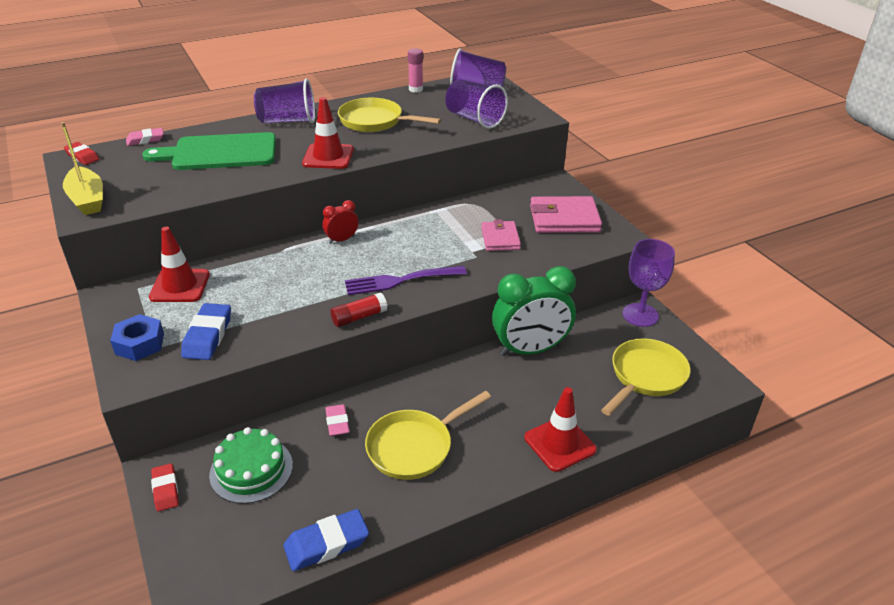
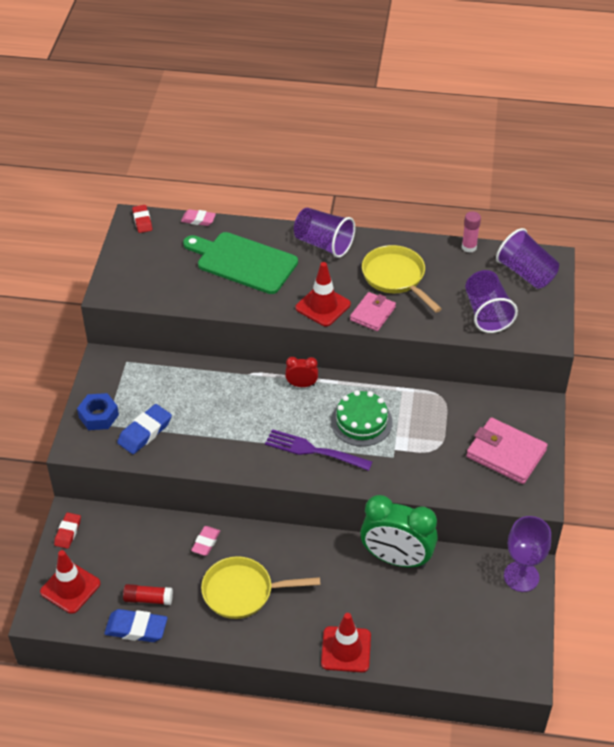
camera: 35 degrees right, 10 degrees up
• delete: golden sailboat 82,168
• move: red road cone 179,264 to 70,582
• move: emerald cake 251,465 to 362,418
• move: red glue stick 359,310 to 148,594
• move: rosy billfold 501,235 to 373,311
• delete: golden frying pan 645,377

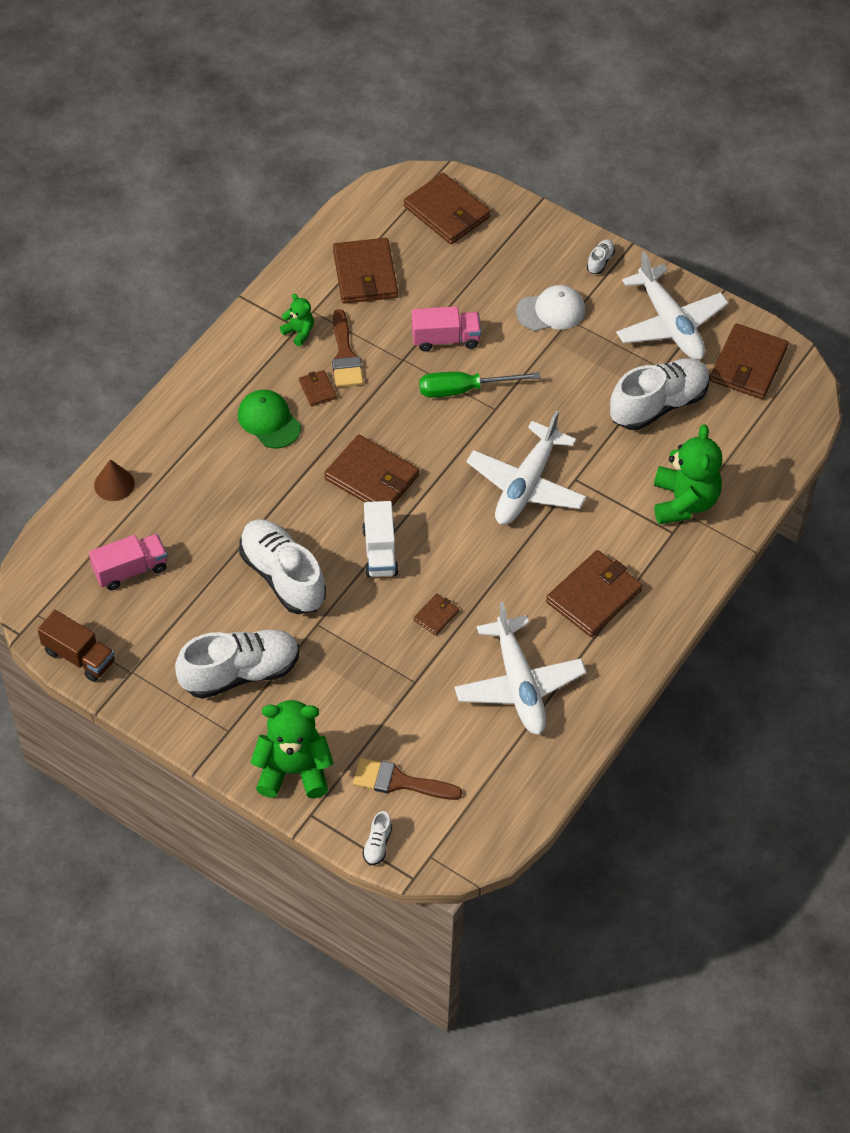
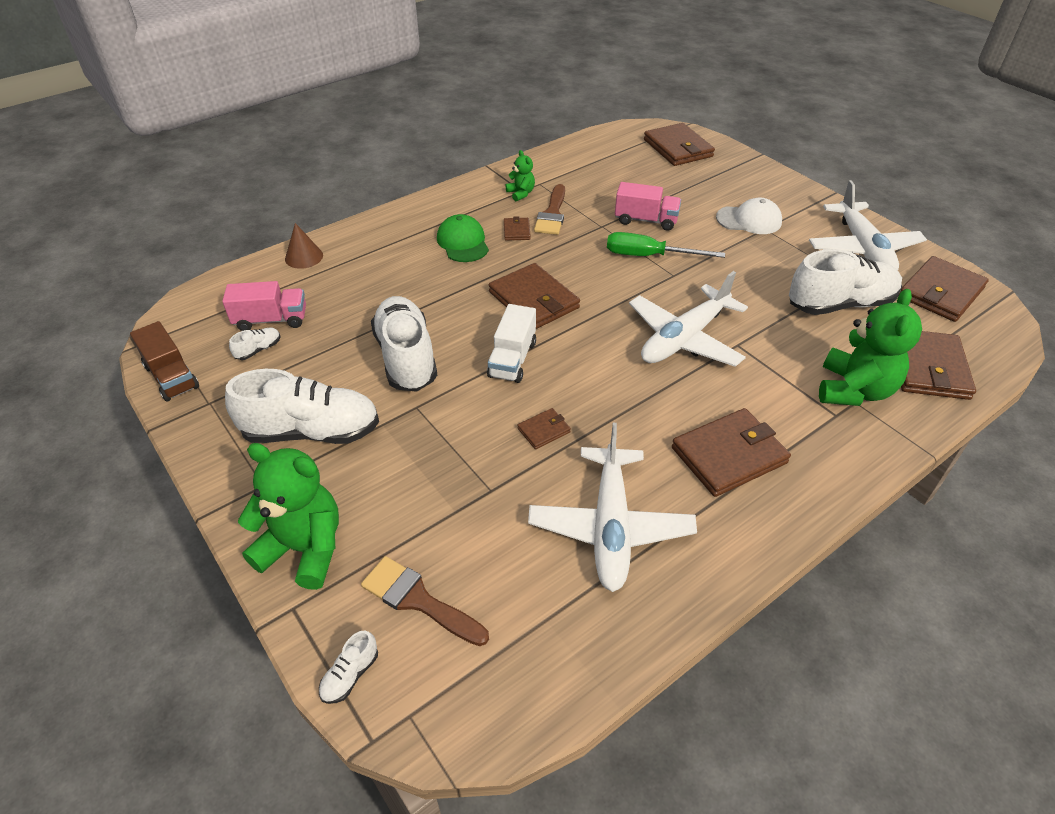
camera: 20 degrees right, 10 degrees down
• move: russet billfold 365,271 to 938,365
• move: pure white sneaker 601,256 to 255,343

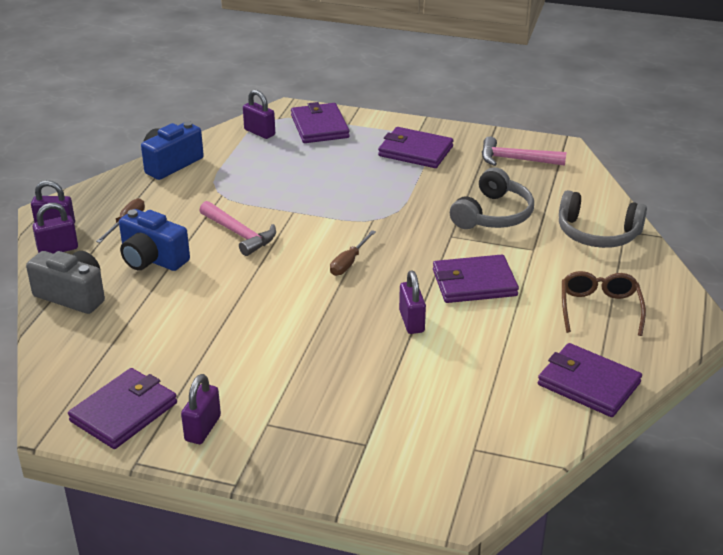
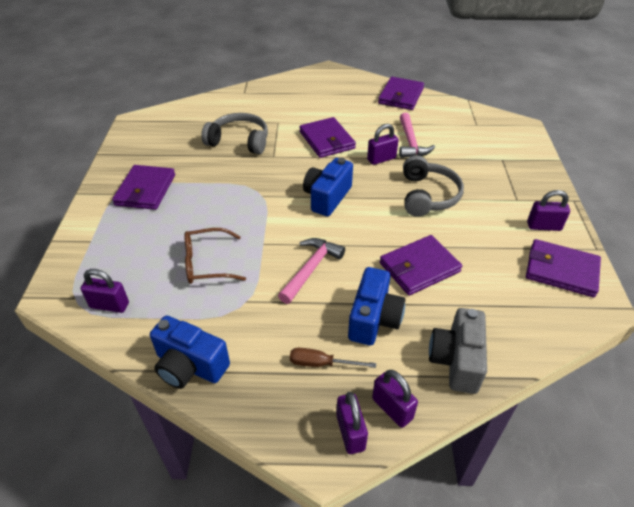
camera: 105 degrees left, 10 degrees up
• rotate: purple padlock 259,114 = 104,291 75 degrees clockwise
• move: purple billfold 320,122 to 421,265
• replace: russet hand screwdriver 353,253 to royal blue photo camera 328,187
• move: rosy hammer 524,151 to 417,135
• move: ash-grey headphones 603,219 to 433,186
• move: russet glasses 604,303 to 215,256

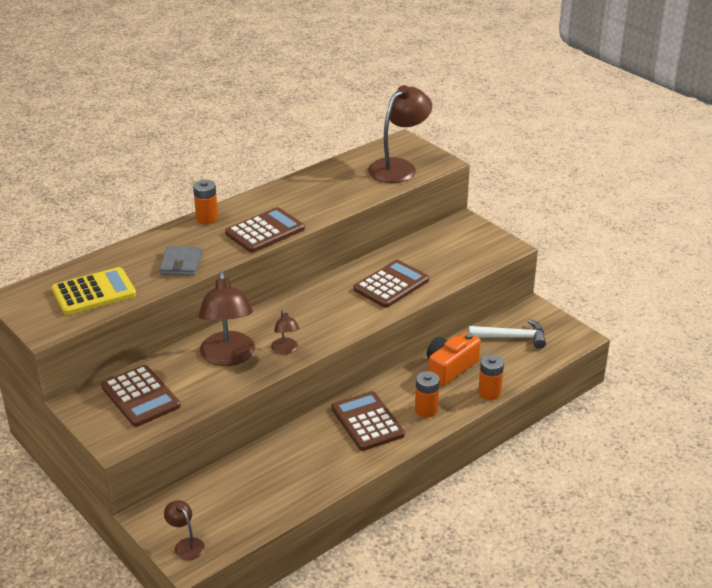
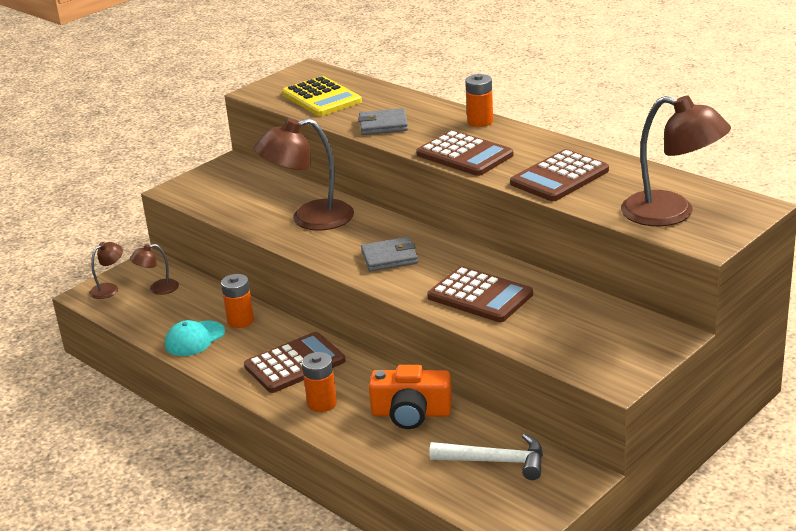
camera: 85 degrees right, 5 degrees down
• move: russet calculator 141,396 to 559,175
• move: russet lamp 285,332 to 154,269
• rotate: orange photo camera 454,359 = 410,397 150 degrees clockwise
• rotate: pure white hammer 507,334 = 486,457 75 degrees counterclockwise
• move: orange power cell 491,377 to 237,301
• insert: aqua baseball cap 195,338
• insert: ash-grey billfold 389,254

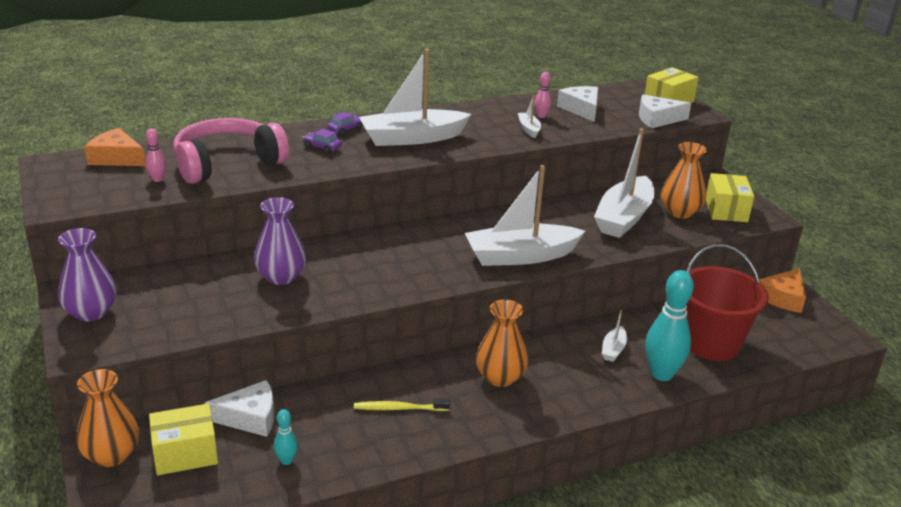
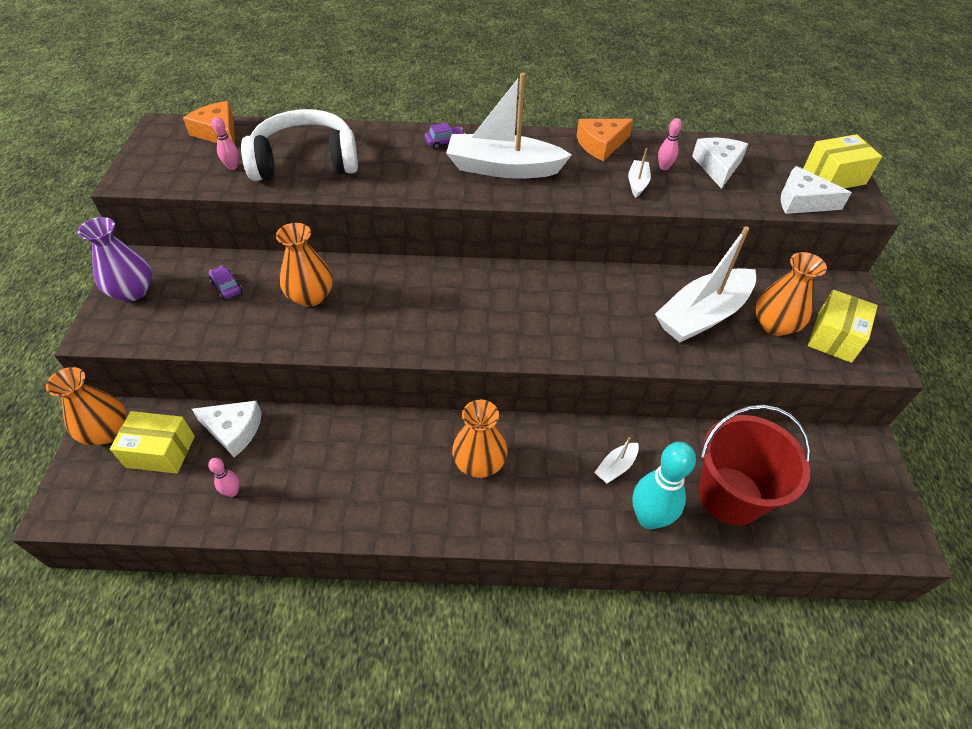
camera: 25 degrees right, 20 degrees up
• recolor: rosy headphones 231,151 to pure white headphones 299,145
• recolor: purple tall vase 280,241 to orange tall vase 304,265
• recolor: aqua tenpin 286,437 to rosy tenpin 224,477
• move: purple toy car 322,141 to 225,283
• delete: golden tooth brush 402,405
• delete: pure white sailboat 525,215
• move: orange cheese 783,290 to 605,140

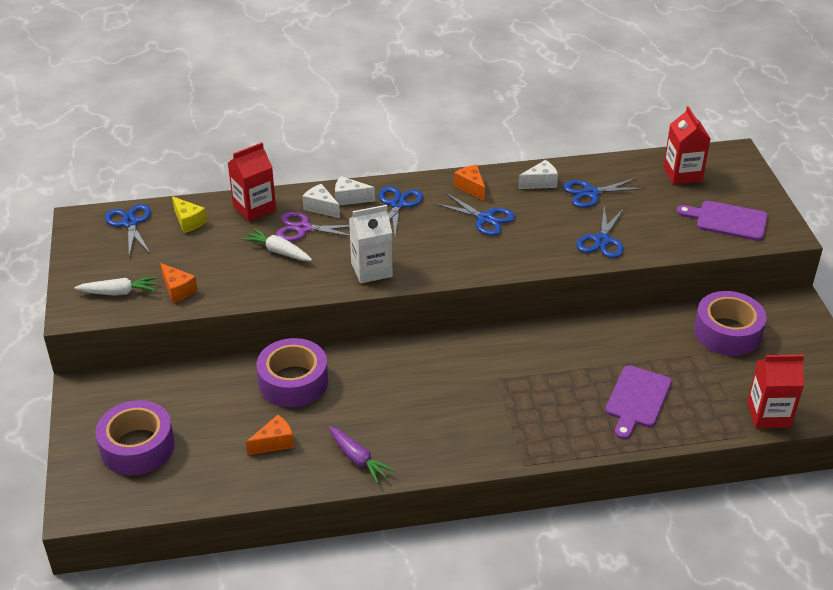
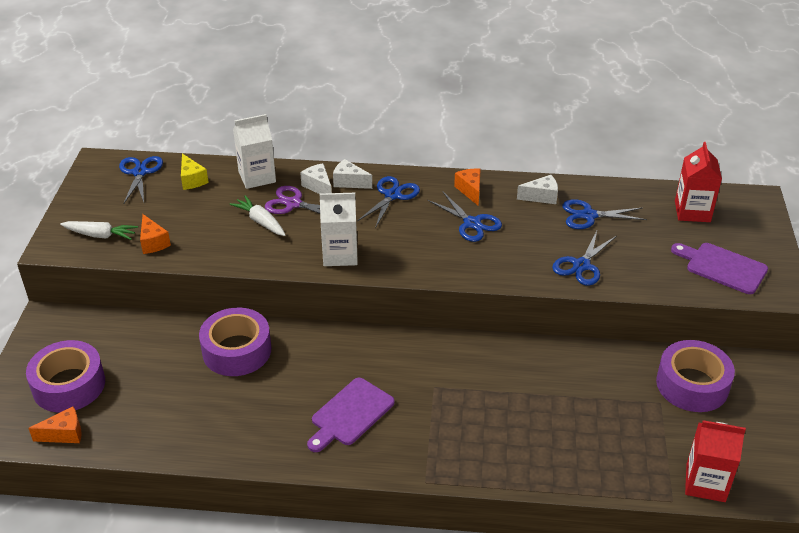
camera: 15 degrees right, 0 degrees up
• recolor: red milk carton 252,182 to pure white milk carton 254,151
• move: orange cheese 270,435 to 55,425
• delete: purple root vegetable 362,455
• move: purple cutting board 638,402 to 351,415

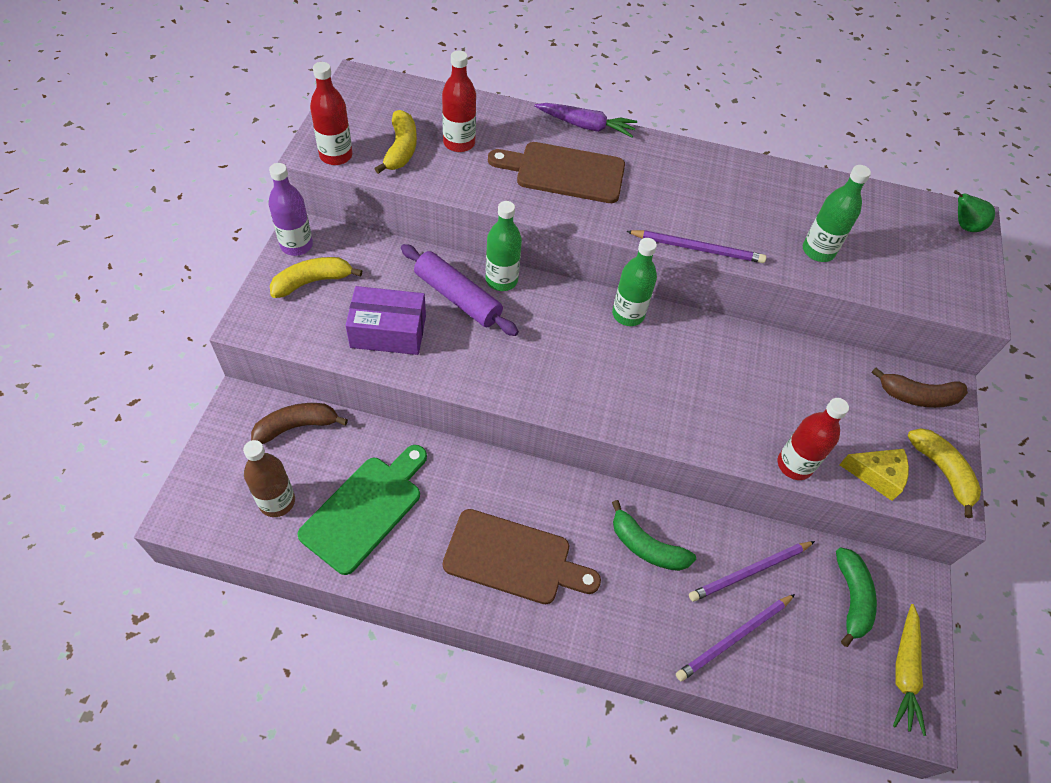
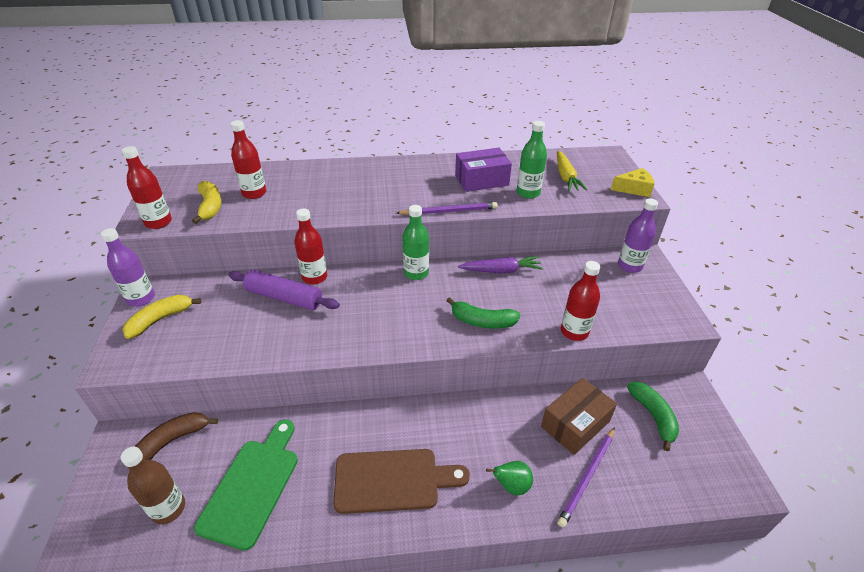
camera: 15 degrees left, 15 degrees down
• move: purple parcel 385,320 to 483,170
• recolor: emerald bottle 504,246 to red bottle 310,247
• delete: russet cutting board 556,172
• move: purple root vegetable 585,120 to 500,264
• move: emerald toy banana 654,535 to 483,313
• replace: purple pencil 752,571 to russet parcel 579,416
• move: golden cheese 874,475 to 632,182
• replace: russet toy banana 919,388 to purple bottle 638,235
• move: golden root vegetable 909,670 to 572,171
• delete: golden toy banana 944,473
• move: emerald pear 974,211 to 509,478

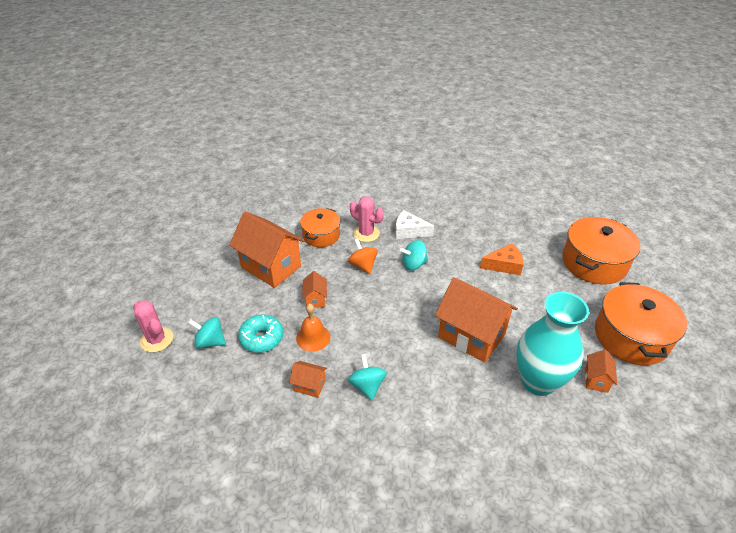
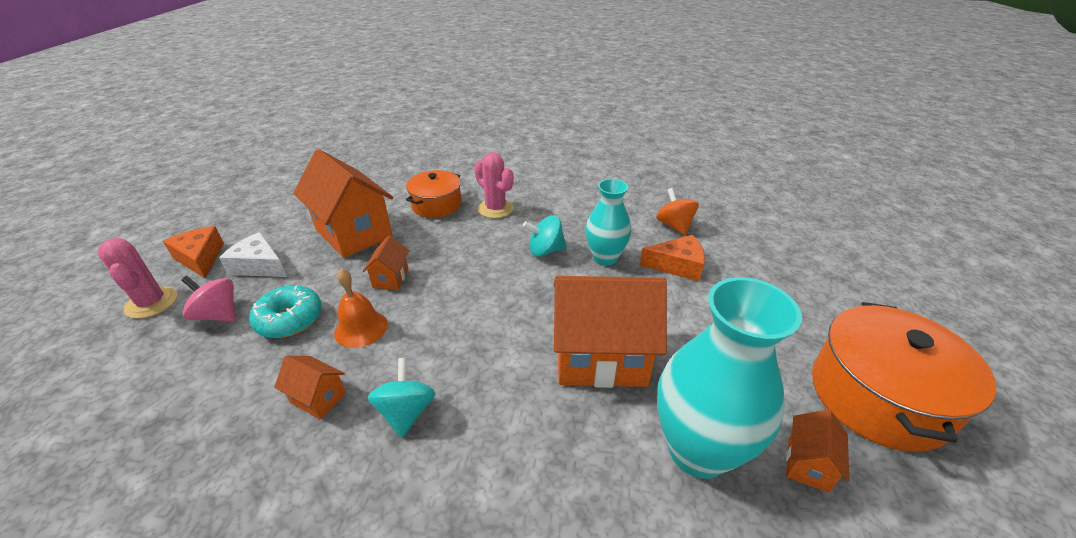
camera: 10 degrees right, 5 degrees down
• recolor: aqua spinning top 207,333 to rosy spinning top 208,299
• move: orange spinning top 363,256 to 677,211
• move: pure white cheese 414,224 to 253,254
• rotate: orange house 476,320 = 610,332 45 degrees counterclockwise
• delete: orange pot 601,250
• insert: orange cheese 193,252
• insert: aqua tall vase 608,222

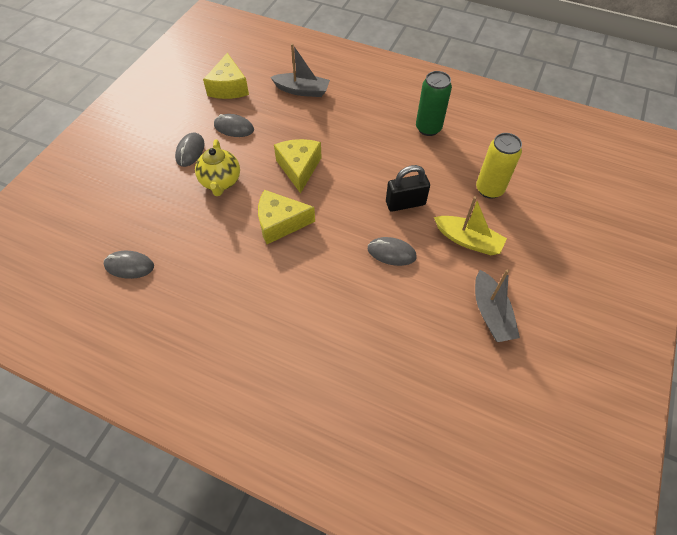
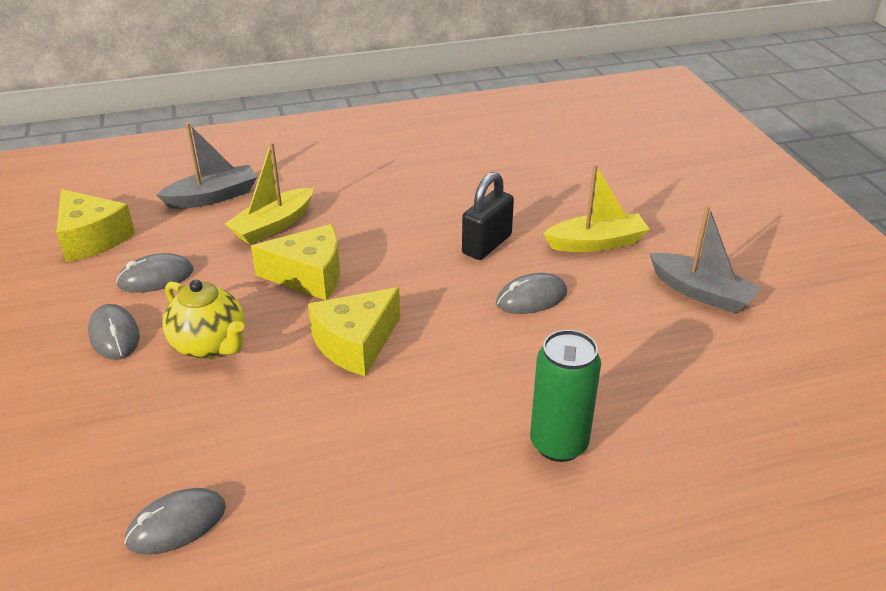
camera: 40 degrees left, 20 degrees down
• rotate: golden cheese 298,166 = 295,262 135 degrees clockwise
• move: emerald soda can 434,103 to 565,396
• delete: golden soda can 499,166
• insert: golden sailboat 268,193

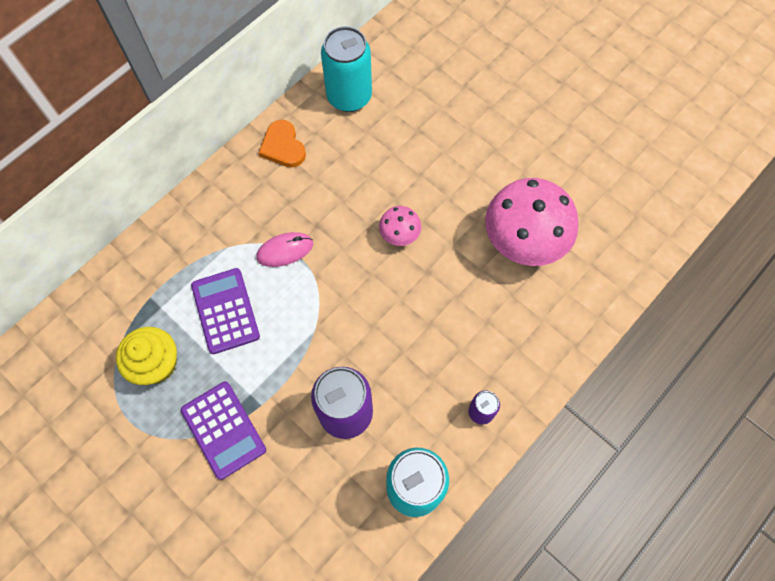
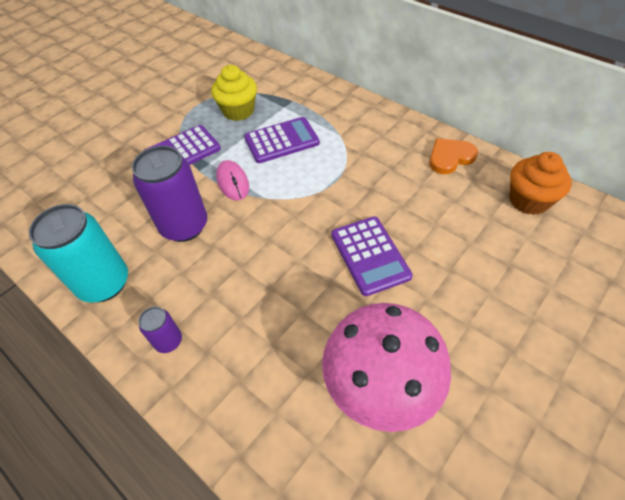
camera: 90 degrees right, 15 degrees down
• move: rosy computer mouse 284,249 to 232,180
• replace: aqua soda can 346,69 to orange fairy cake 541,183
• replace: rosy mushroom 400,226 to purple calculator 372,256

